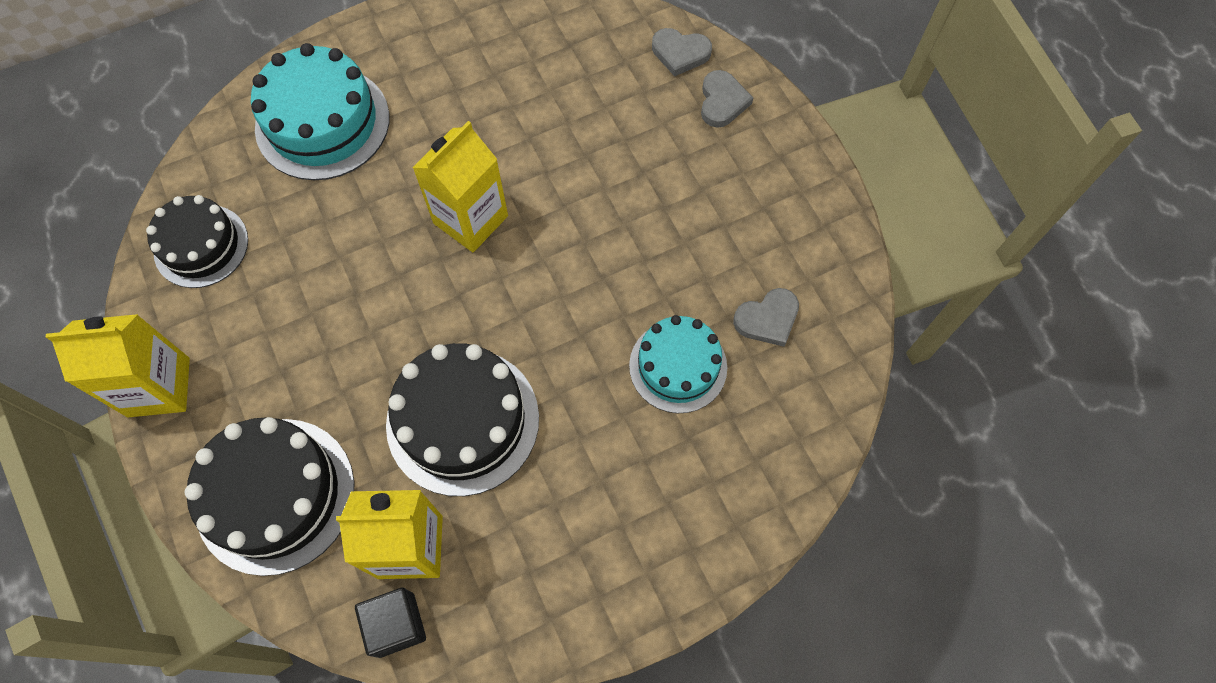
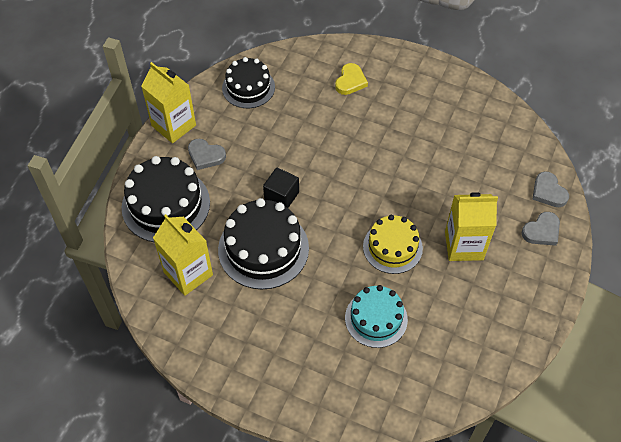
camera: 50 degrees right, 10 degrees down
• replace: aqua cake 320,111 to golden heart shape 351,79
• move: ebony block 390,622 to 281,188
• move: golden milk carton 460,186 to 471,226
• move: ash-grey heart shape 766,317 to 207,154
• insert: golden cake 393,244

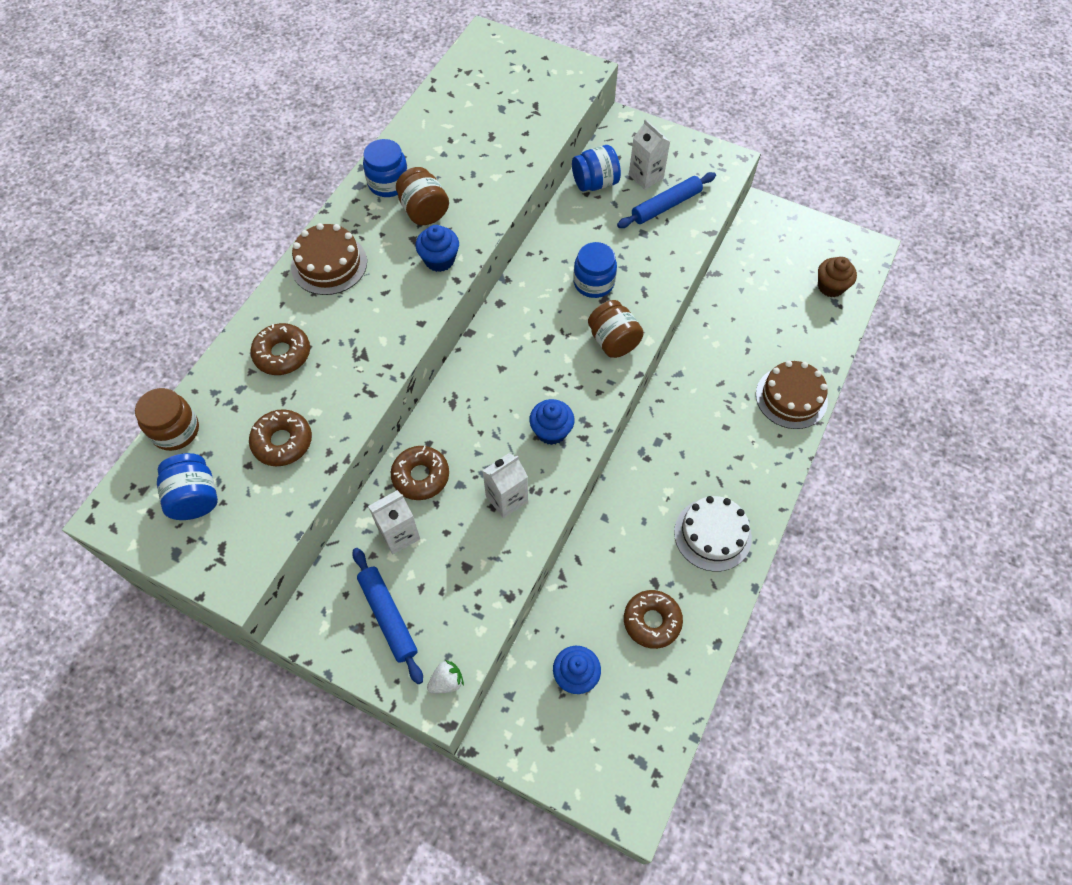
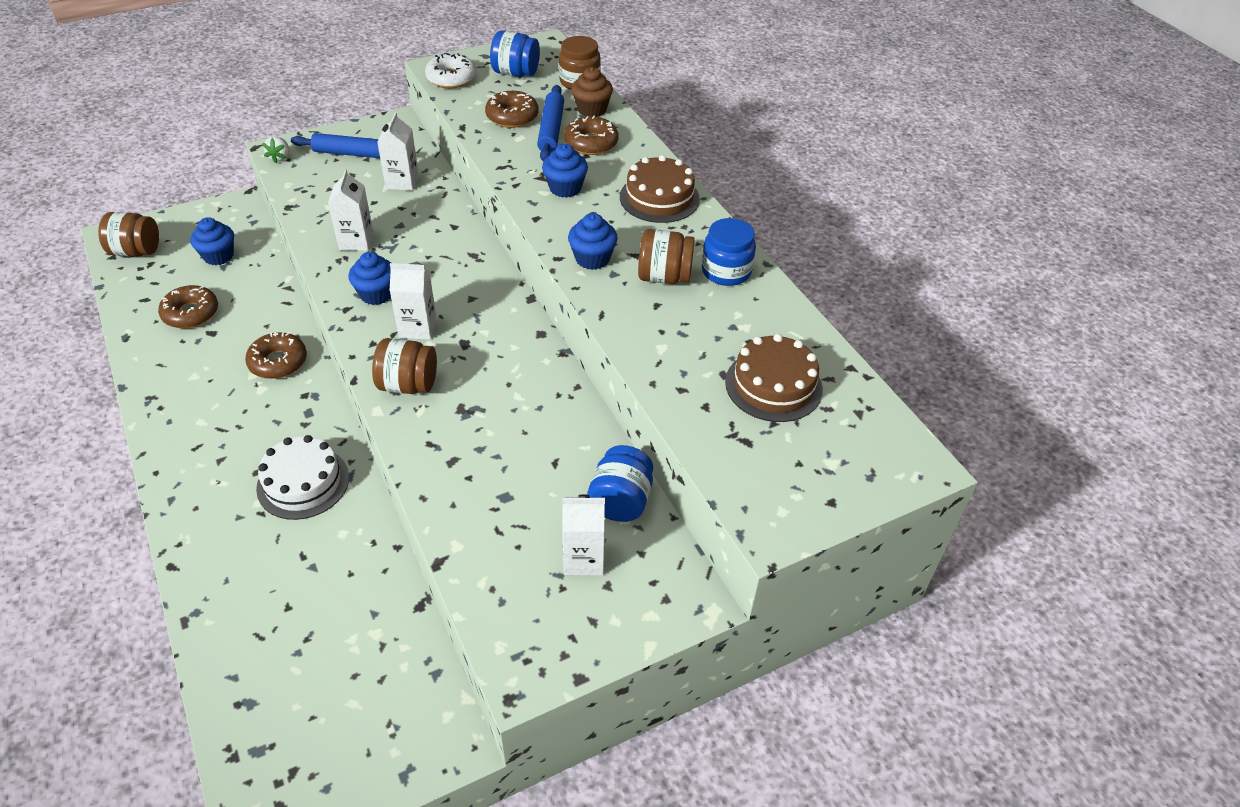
camera: 125 degrees right, 15 degrees down
• move: russet glazed donut 420,473 to 276,355
• delete: royal blue preserve jar 595,270
• move: royal blue dough roller 666,200 to 550,123
• move: pure white cake 713,534 to 302,477
• move: russet cake 792,395 to 774,378
• move: russet fairy cake 837,277 to 592,92
• insert: russet preserve jar 128,234
• insert: pure white milk carton 413,301
• insert: pure white glazed donut 450,70
• insert: royal blue fairy cake 565,171

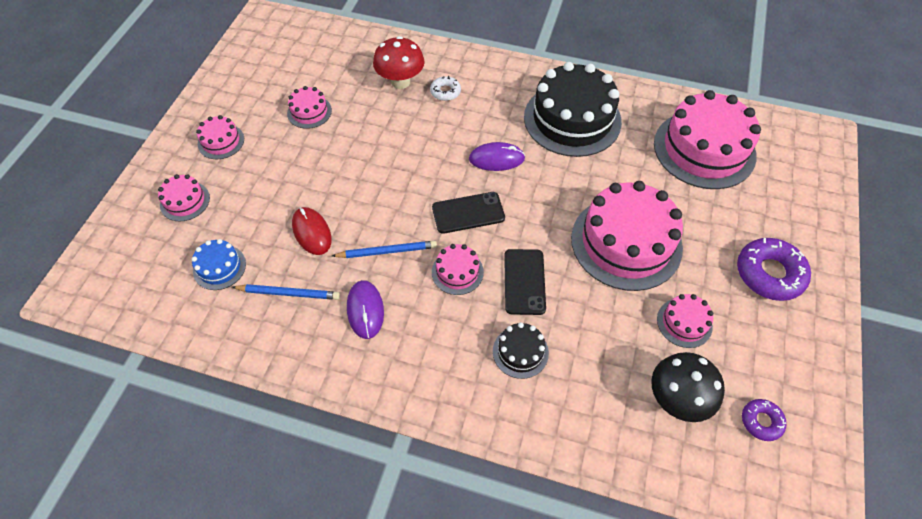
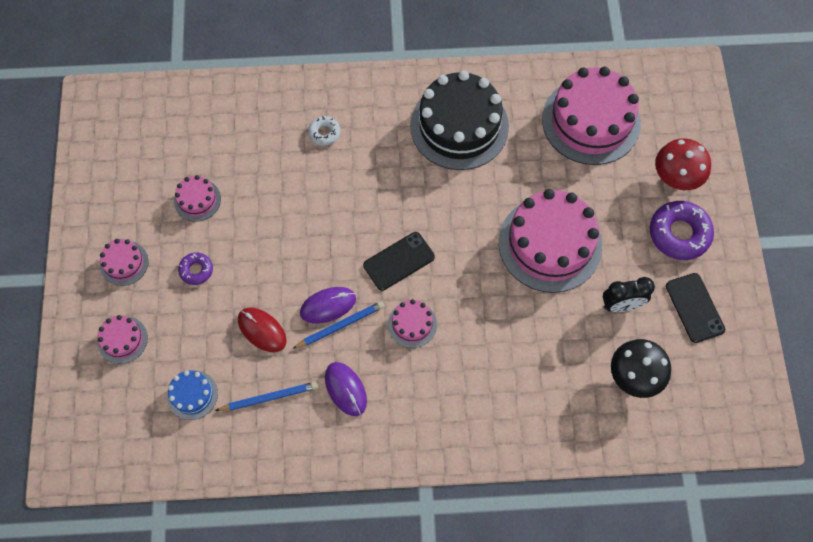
camera: 20 degrees left, 10 degrees up
• move: red mushroom 399,62 to 683,164
• move: purple computer mouse 497,156 to 328,305
• delete: ebony cake 521,350
• move: ebony phone 525,282 to 695,308
• replace: rosy cake 685,321 to ebony clock 629,294
• move: purple glazed donut 764,420 to 195,269

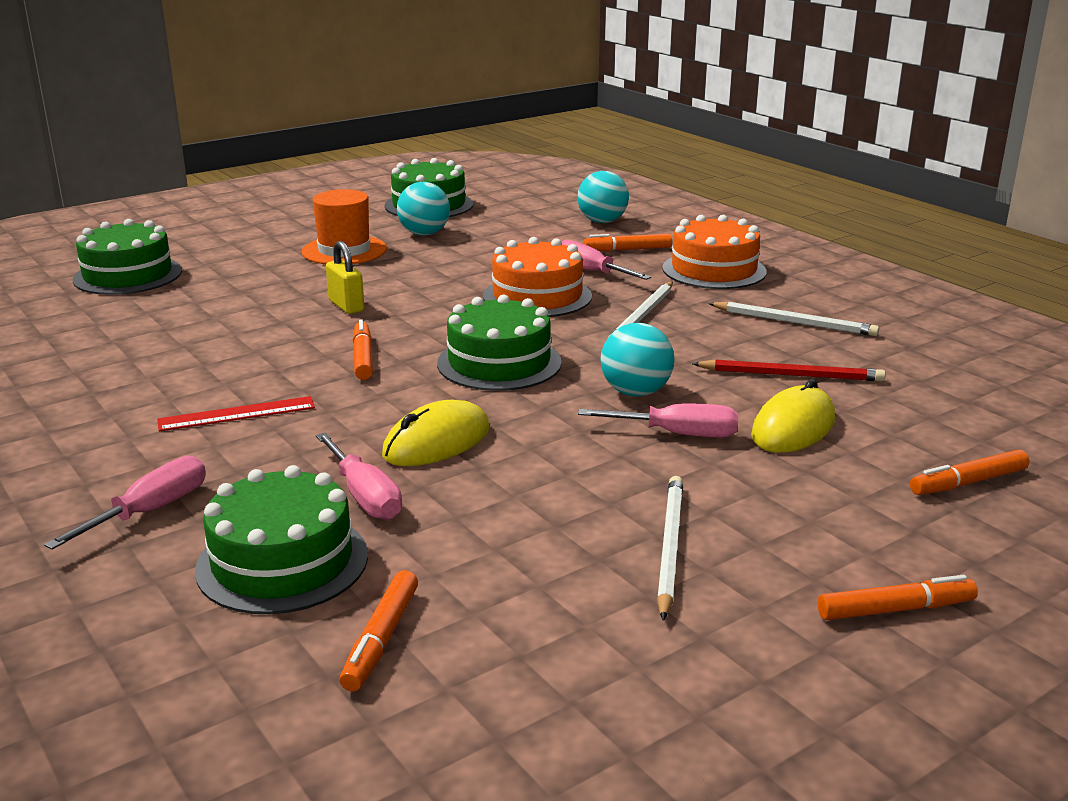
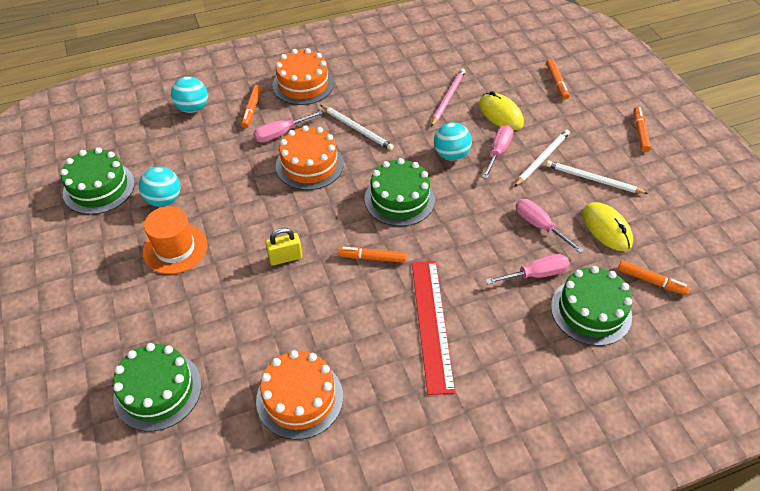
camera: 75 degrees left, 25 degrees up
• move: rosy hand screwdriver 125,503 to 549,226
• resize: red measuring stick 236,413 = 433,328 x1.71
• move: golden computer mouse 436,433 to 608,226
• recolor: red pencil 789,370 to rosy pencil 448,98
• move: pure white pencil 793,319 to 542,158
• insert: orange cake 299,395

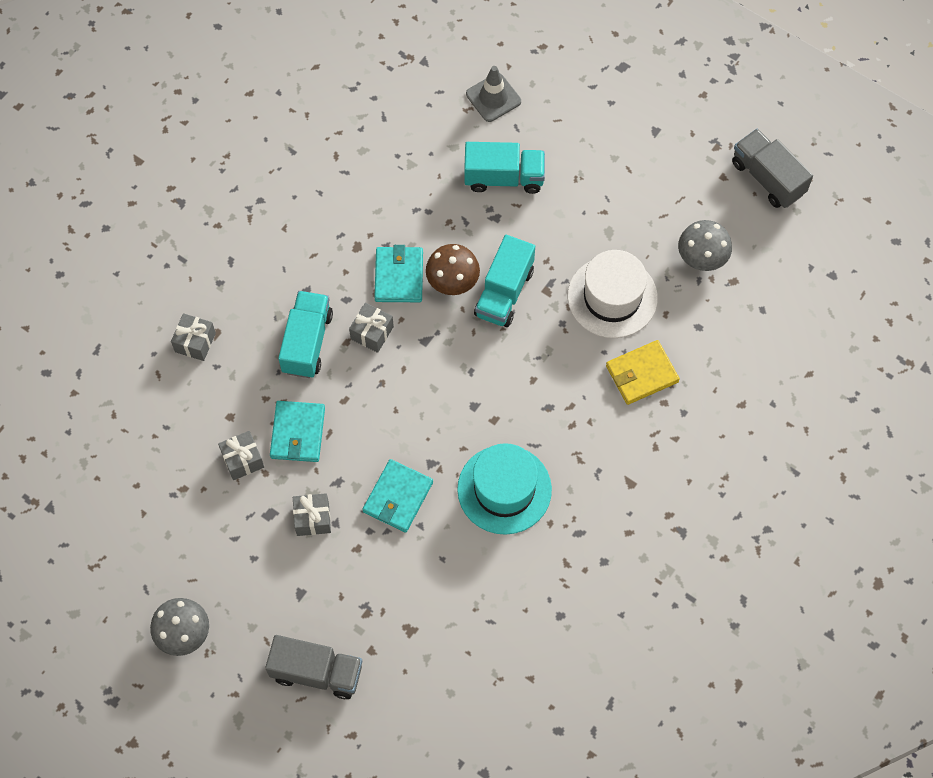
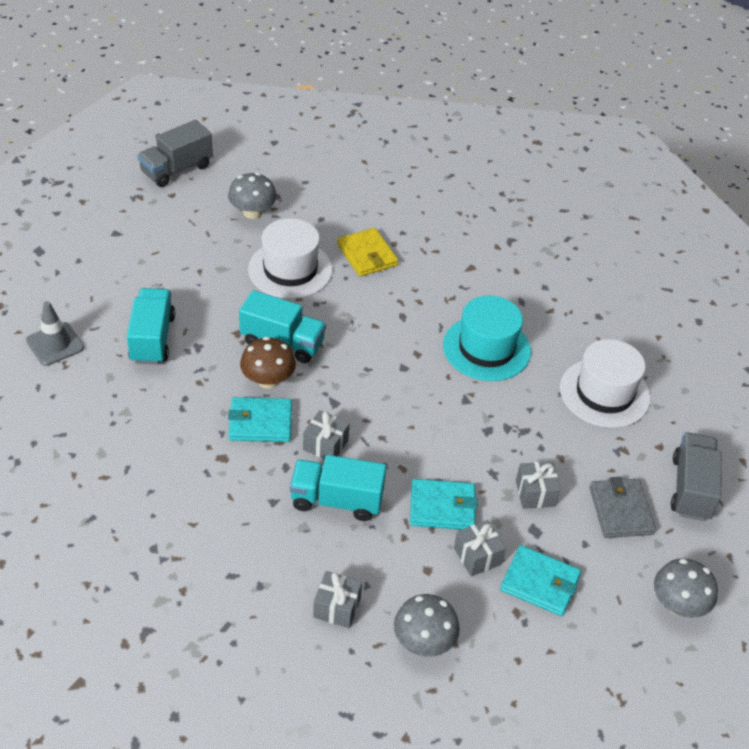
camera: 95 degrees left, 20 degrees down
• move: aqua billfold 398,496 to 540,580
• insert: ash-grey mushroom 427,625
• insert: pure white tall hat 605,383
• insert: ash-grey billfold 622,507

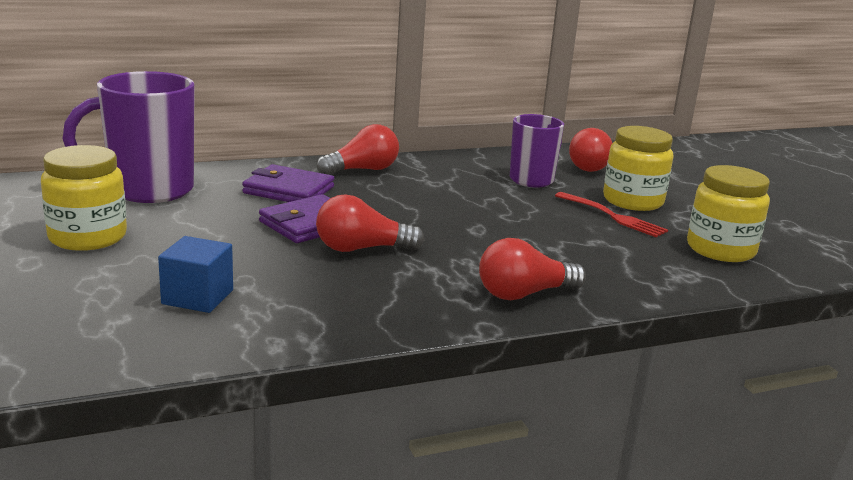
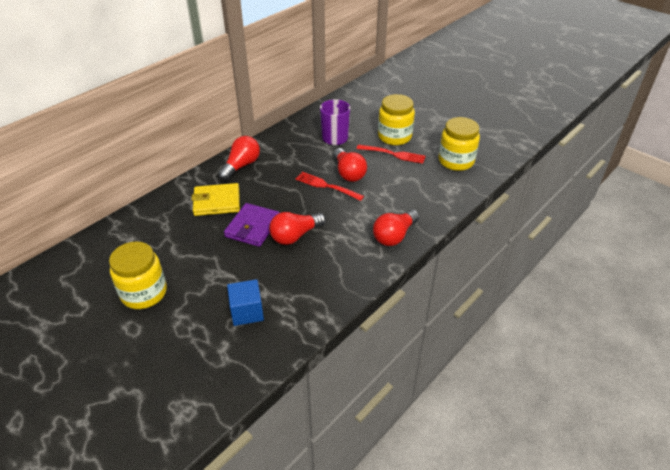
camera: 25 degrees left, 20 degrees up
• delete: purple coffee mug 129,137
• recolor: purple billfold 288,183 to golden billfold 216,199
• move: red light bulb 591,150 to 350,165
• insert: red table fork 329,186

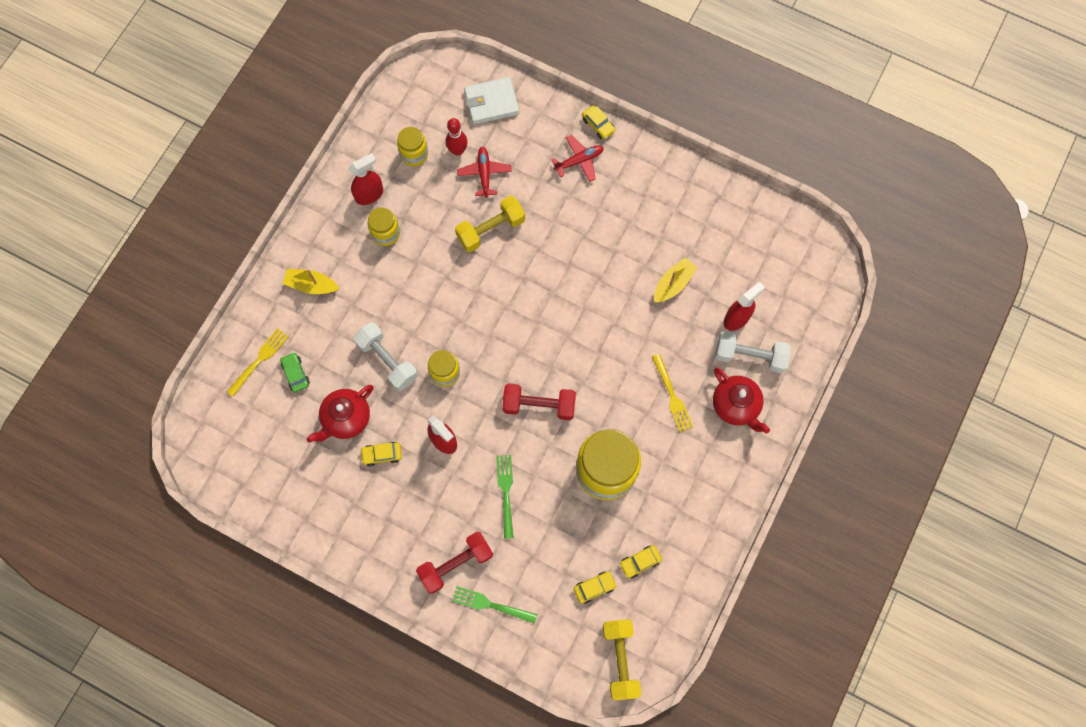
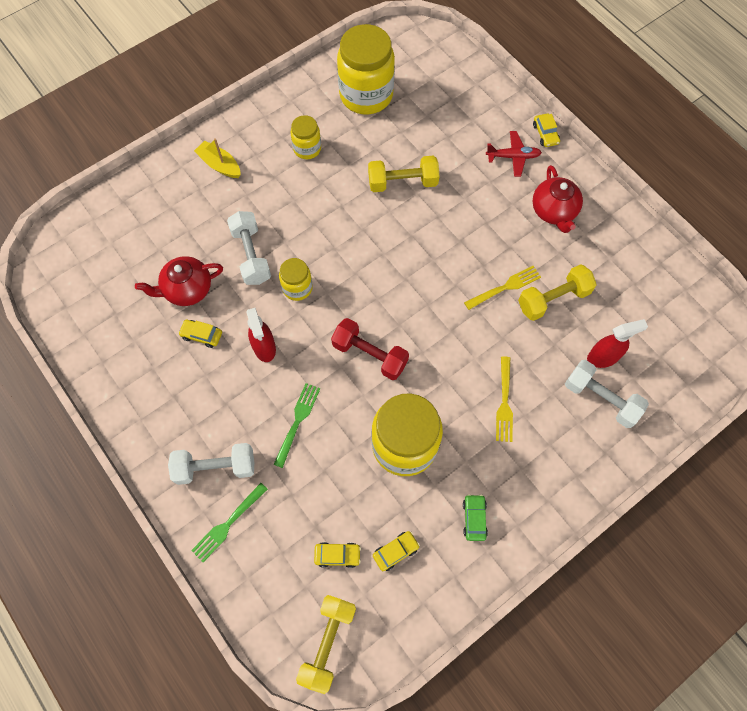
camera: 25 degrees right, 5 degrees down
• move: golden table fork 258,362 to 502,288
• move: emerald toy car 295,372 to 475,517
• delete: red sprayer 365,179
• resize: golden preserve jar 412,146 = 366,69 x1.97
• recolor: red dumbbell 454,562 to pure white dumbbell 211,464
• delete: red tenpin 457,137
• rotate: emerald table fork 494,605 = 229,522 90 degrees counterclockwise
• delete: red aeroplane 484,172
• delete: pure white billfold 491,100
• rotate: golden toy car 641,561 = 396,551 150 degrees clockwise
• replace: golden sailboat 675,280 to golden dumbbell 557,292
• move: red teapot 741,401 to 557,199

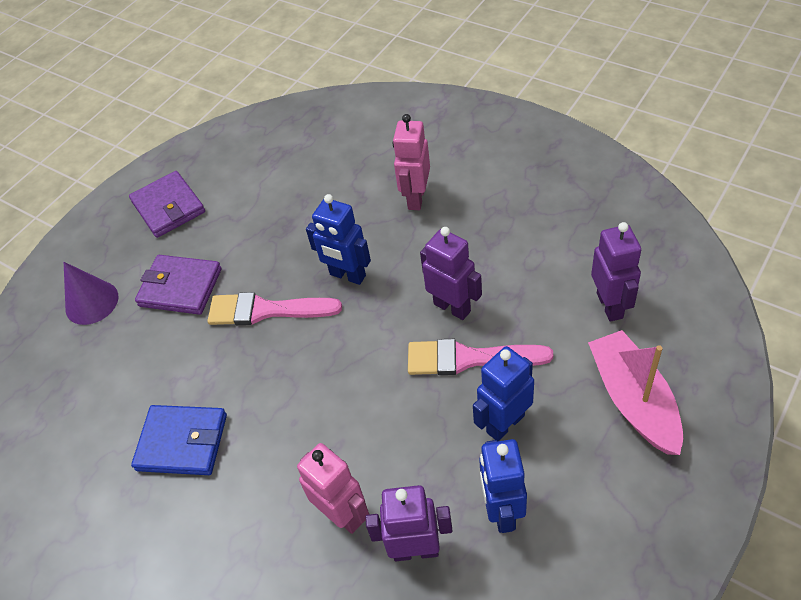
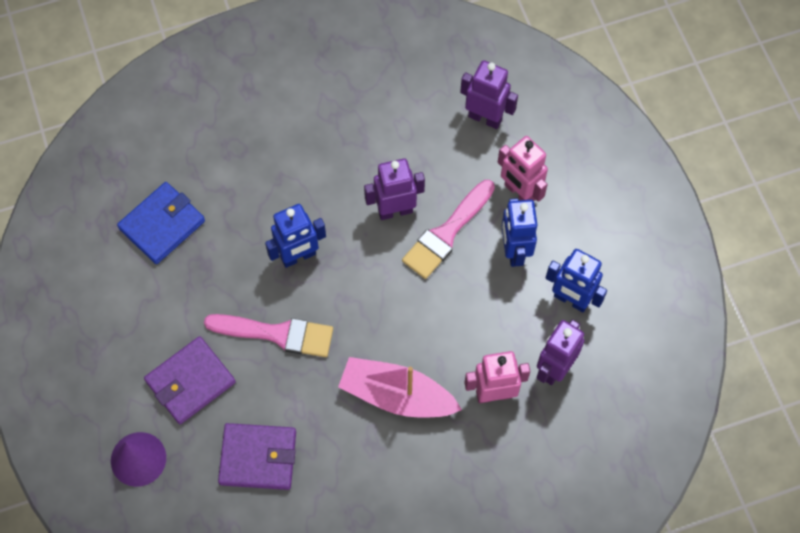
camera: 60 degrees left, 15 degrees up
• move: purple billfold 167,204 to 257,456
• move: royal blue billfold 179,440 to 161,223
• rotate: rosy brush 274,308 = 268,335 120 degrees counterclockwise
• move: rosy robot figure 411,162 to 523,169
• move: rosy sailboat 635,392 to 400,387

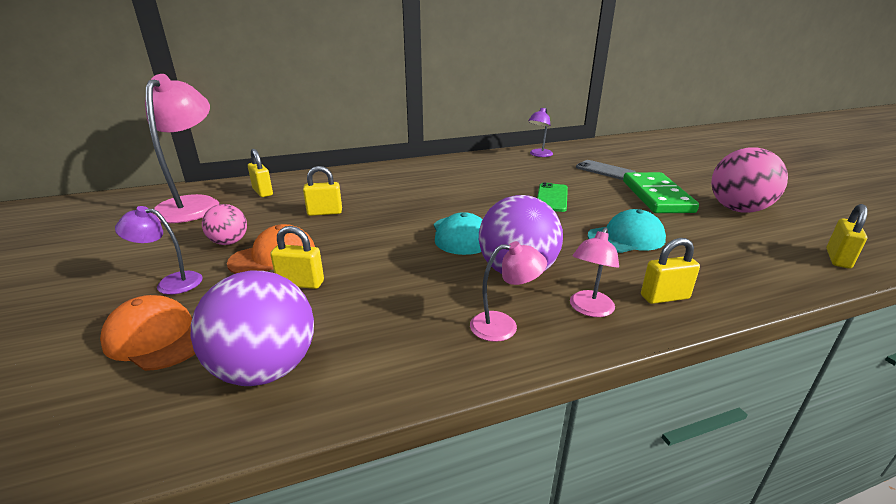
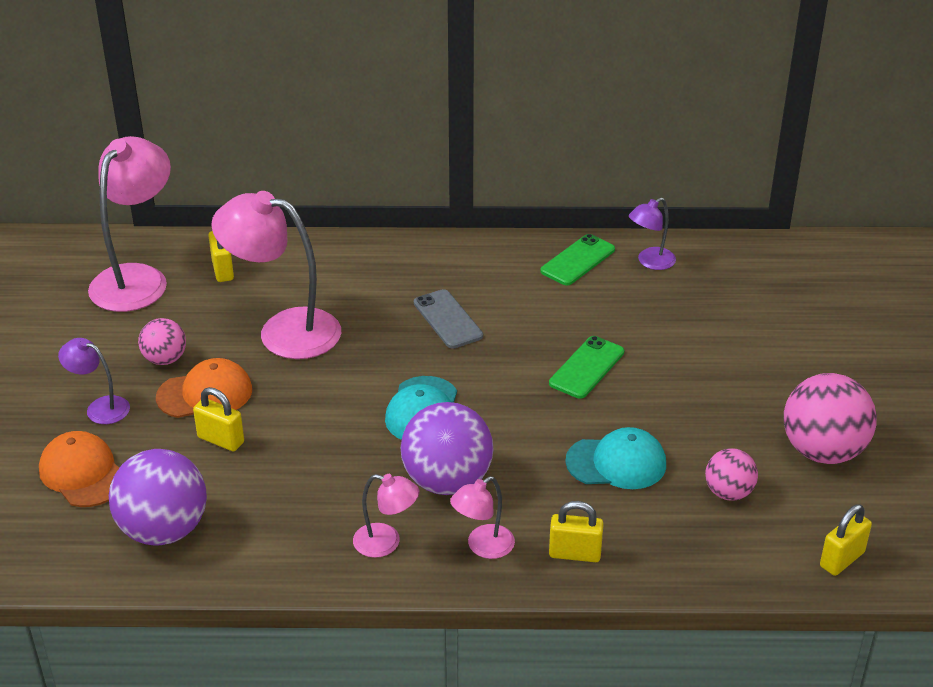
camera: 20 degrees right, 10 degrees up
• replace: golden padlock 322,191 to rosy lamp 276,275
• move: ash-grey phone 606,170 to 448,319
• delete: emerald domino tile 661,192
• insert: emerald phone 577,259
• insert: rosy play ball 731,474

